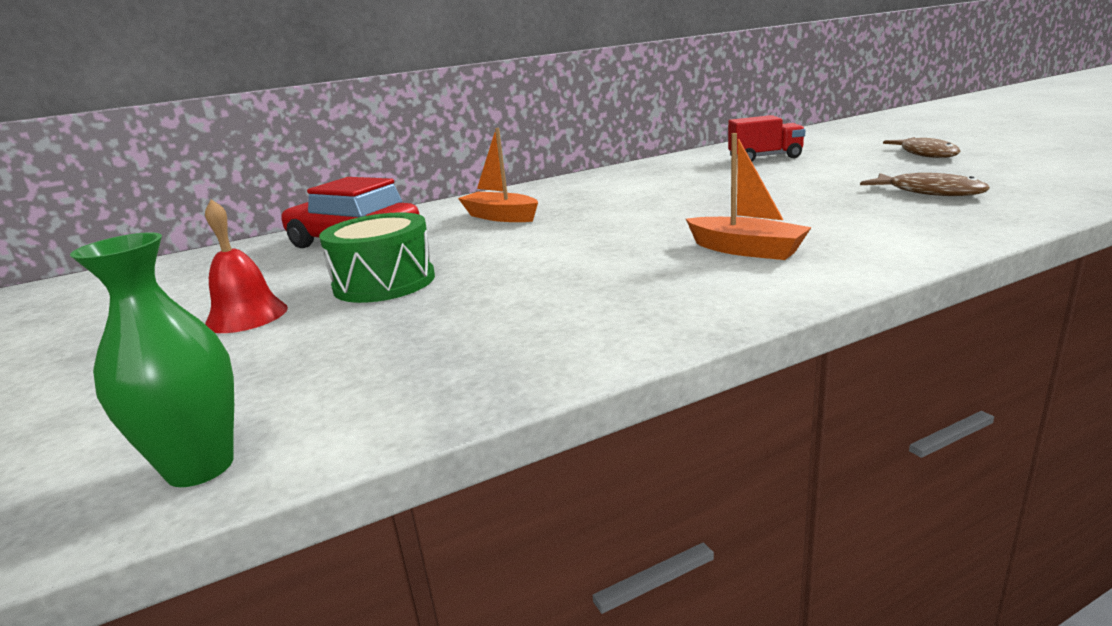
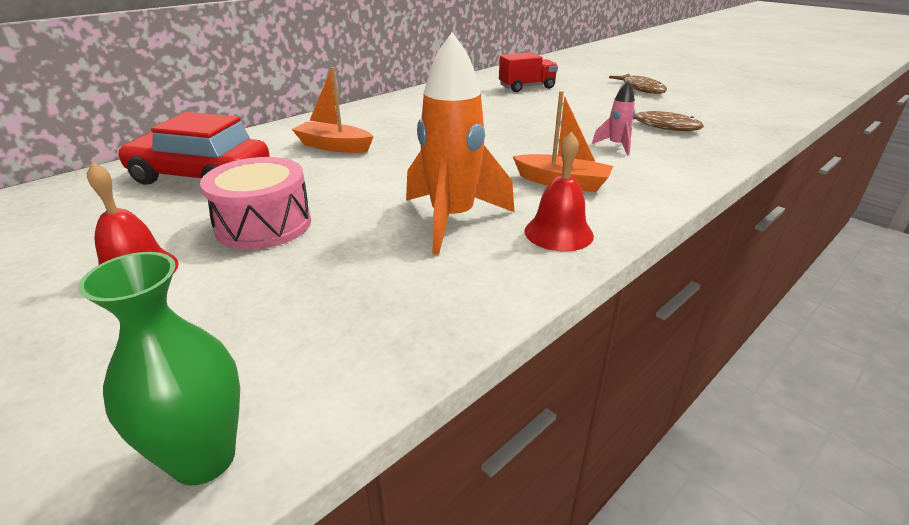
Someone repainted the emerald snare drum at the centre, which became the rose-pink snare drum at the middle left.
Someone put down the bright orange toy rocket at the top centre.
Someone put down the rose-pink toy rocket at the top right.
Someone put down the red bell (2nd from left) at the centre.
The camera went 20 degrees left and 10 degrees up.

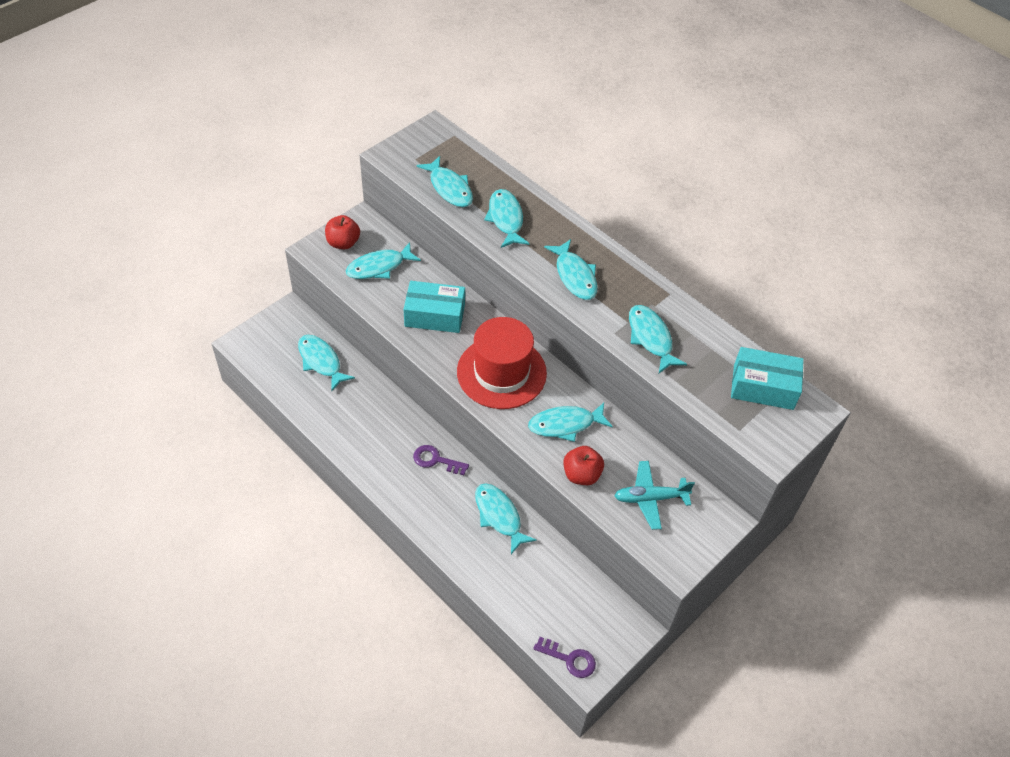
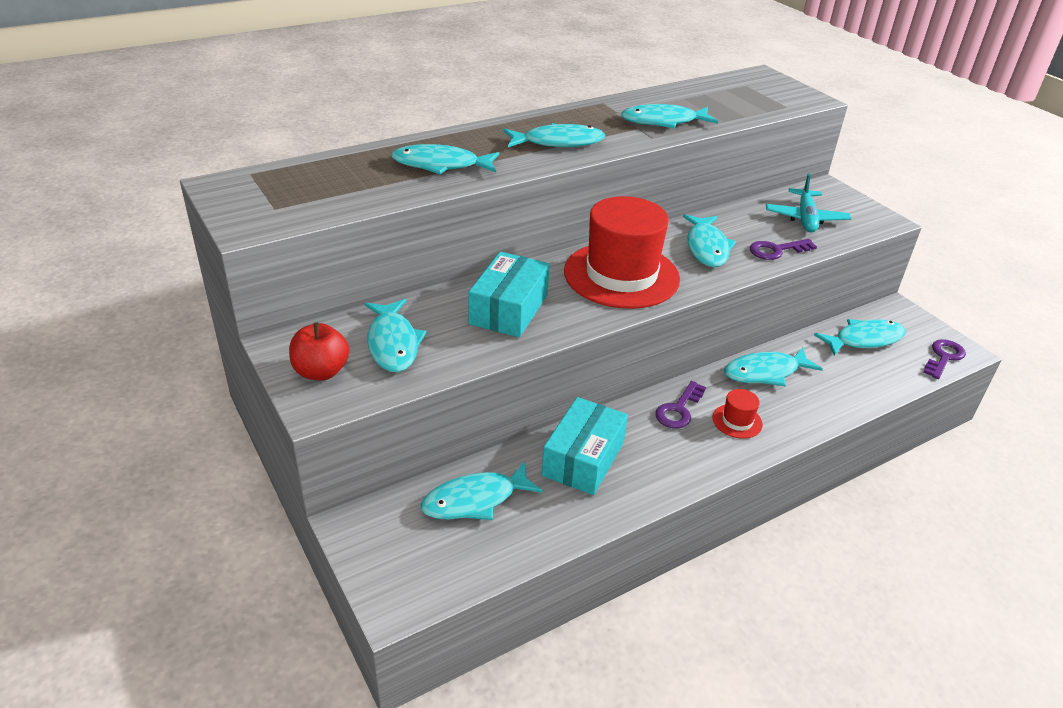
Someone carried the aqua fish figure (3rd from left in the first image) from the top centre to the middle right.
Someone carried the aqua parcel (2nd from left) from the middle right to the centre.
Someone swapped the red apple fruit (2nd from left) at the centre for the purple key (2nd from left) at the middle right.
Someone put down the red top hat (2nd from left) at the middle right.
The camera went 75 degrees left and 15 degrees down.

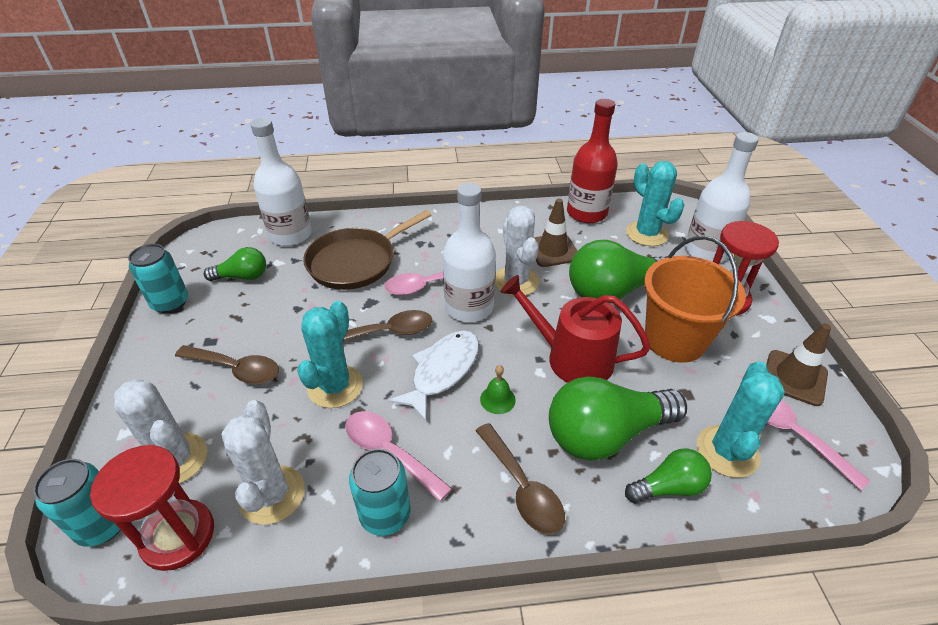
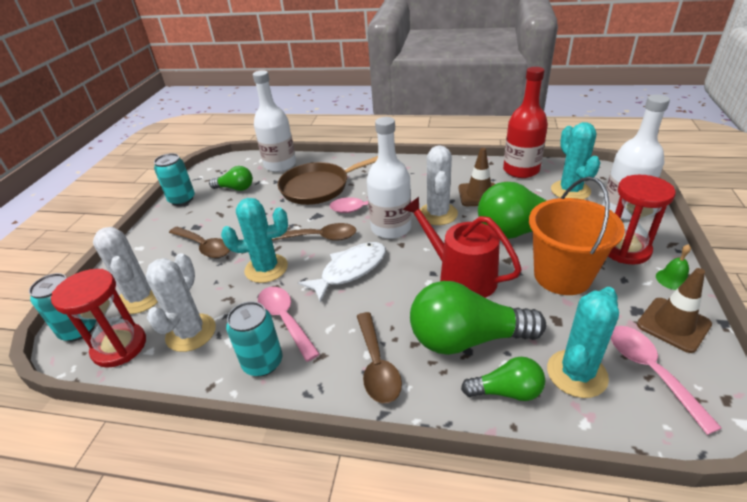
Someone rotated the aqua prickly plant (1st from left) at the centre by 45 degrees clockwise.
Someone carried the emerald bell from the centre to the middle right.
The camera went 20 degrees right and 5 degrees down.

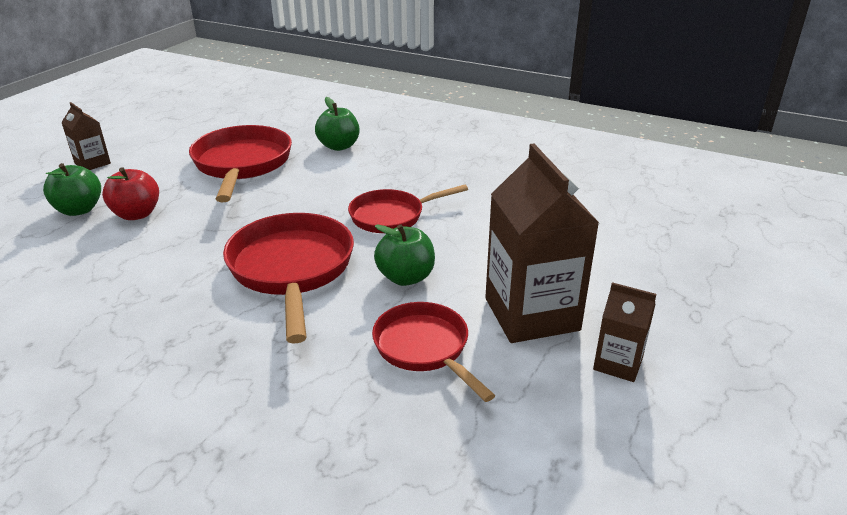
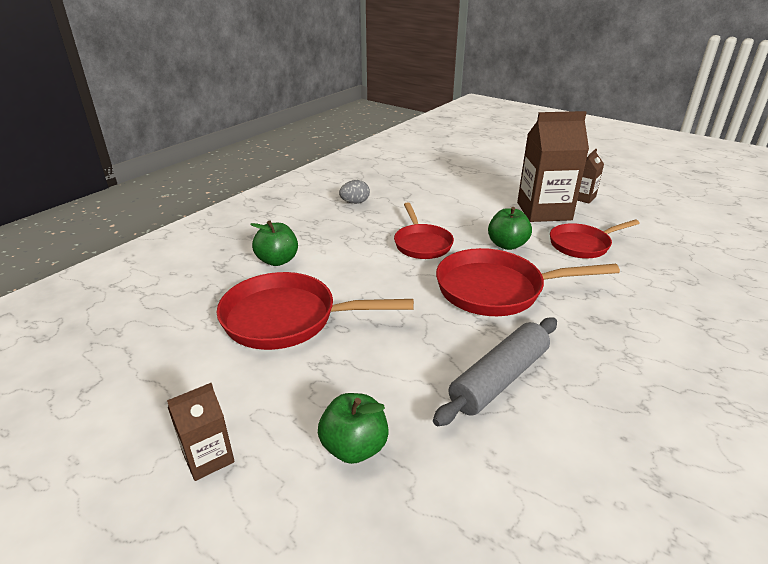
Someone took away the red apple fruit at the middle left.
Someone put down the grey toy egg at the centre.
Someone put down the grey pastry roller at the centre.
The camera went 80 degrees left and 0 degrees up.

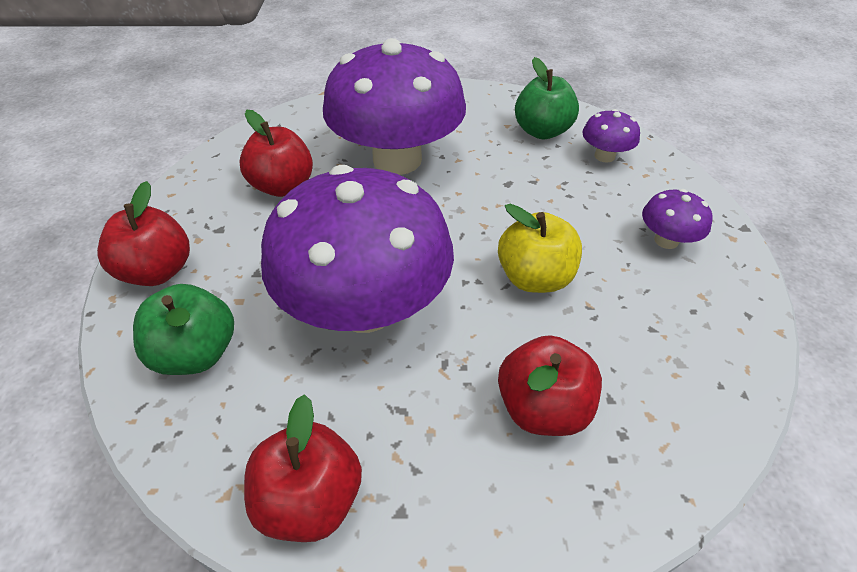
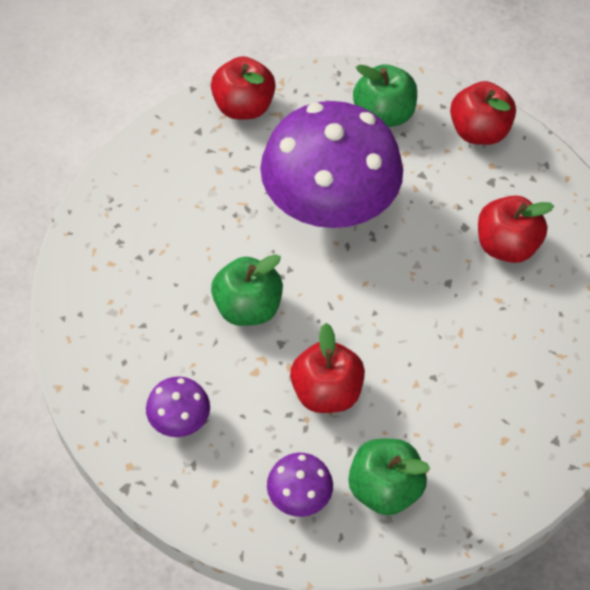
Someone took away the purple toadstool (2nd from left) at the top centre.
Someone repainted the yellow apple fruit at the centre, which became the emerald apple fruit (1st from left) at the centre.
Someone carried the red apple fruit (4th from left in the first image) from the bottom centre to the centre.
The camera went 135 degrees right and 10 degrees up.

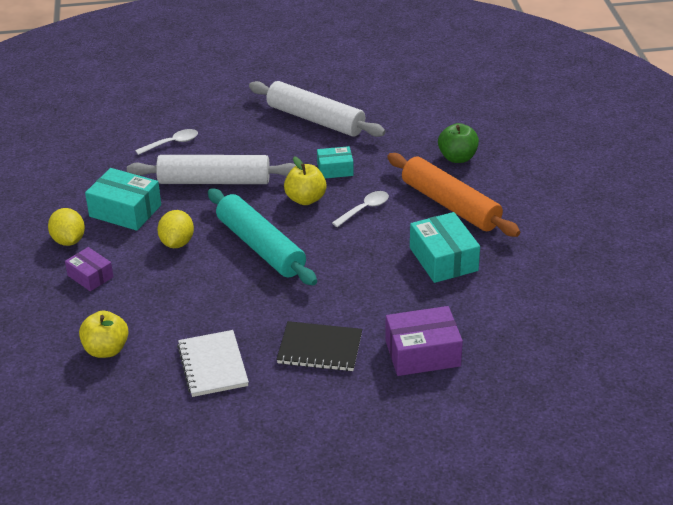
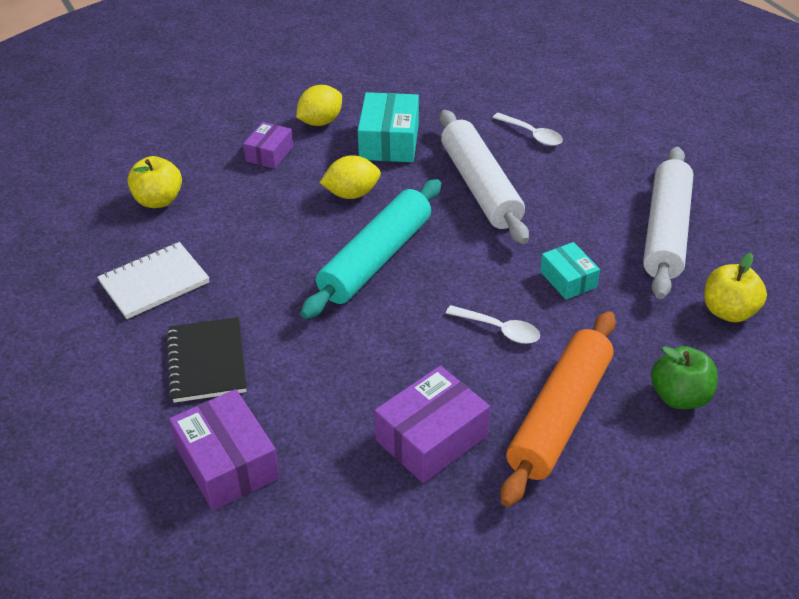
Someone carried the yellow apple fruit (2nd from left) from the centre to the middle right.
Someone repainted the aqua parcel (3rd from left) at the centre, which became the purple parcel (3rd from left) at the bottom centre.
The camera went 70 degrees right and 5 degrees up.

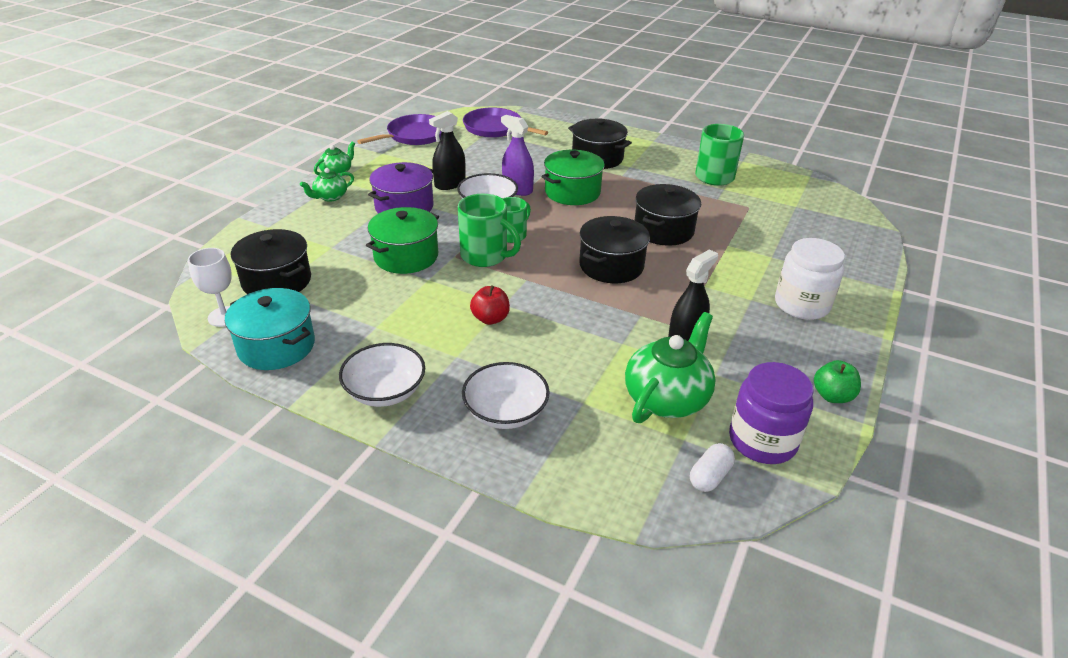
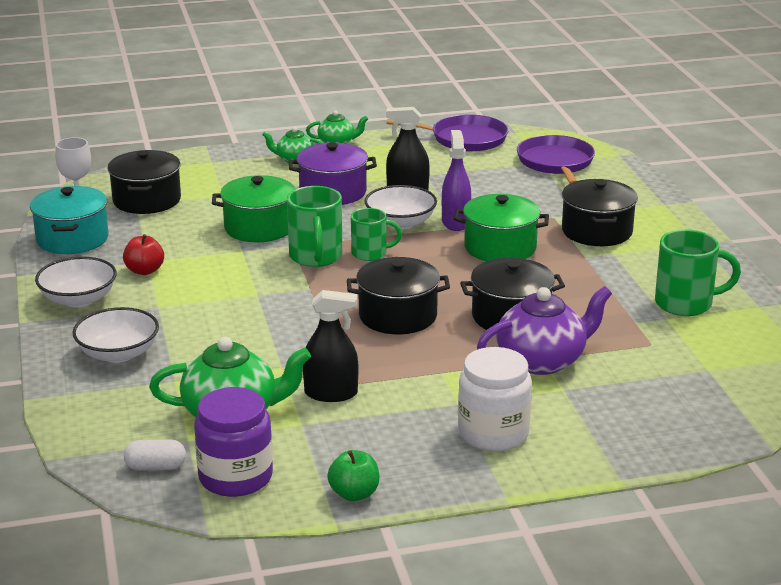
Someone carried the red apple fruit from the centre to the middle left.
Someone put down the purple teapot at the middle right.
The camera went 50 degrees right and 10 degrees down.

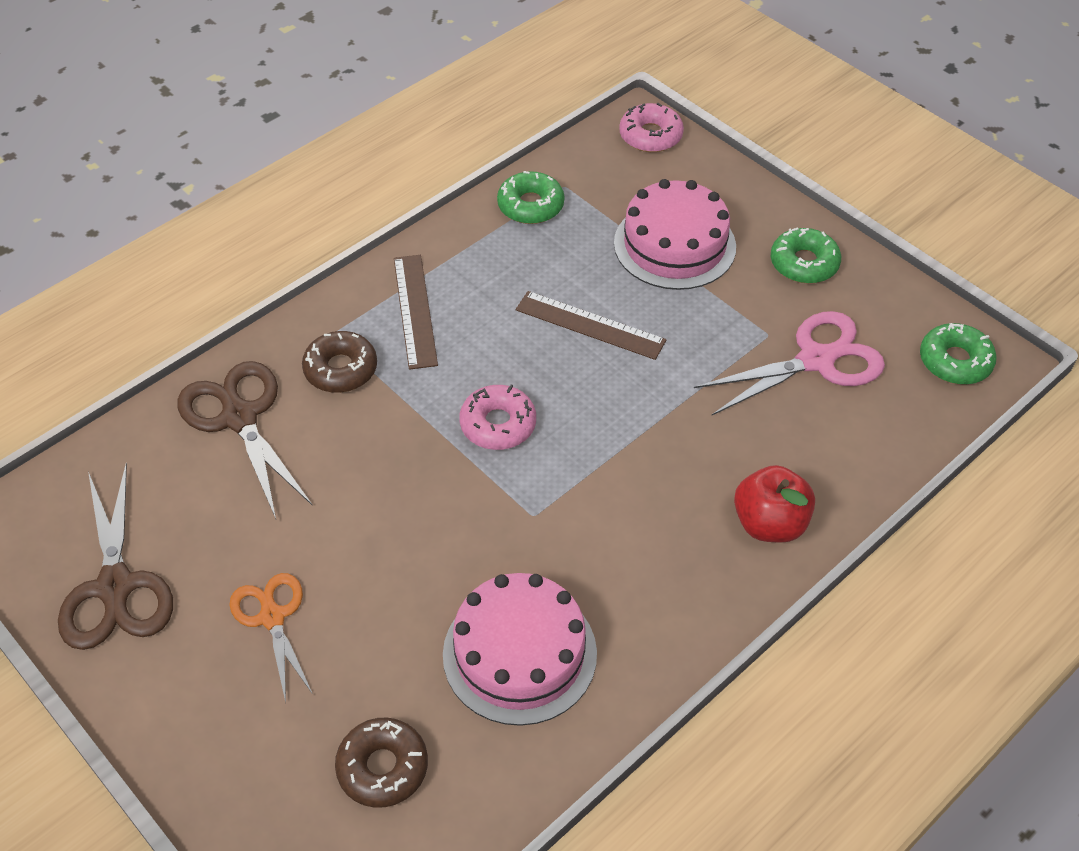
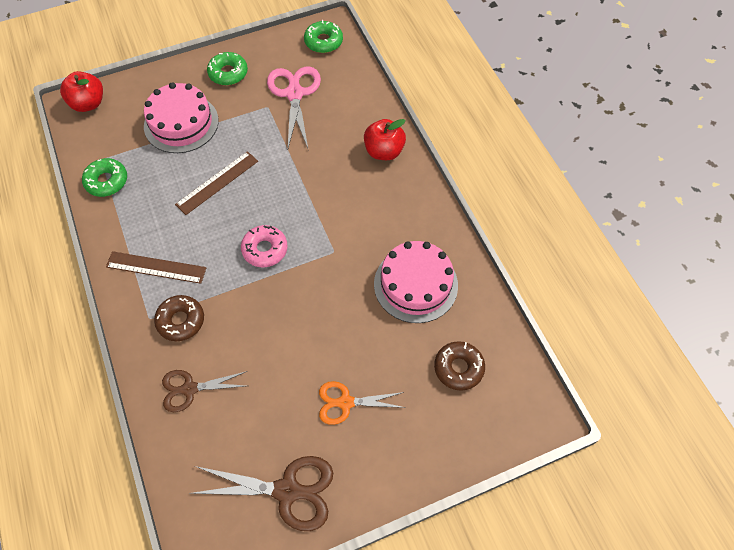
Someone swapped the rose-pink doughnut (2nd from left) at the top centre for the red apple fruit (1st from left) at the top left.
Someone scaled the russet scissors (2nd from left in the first image) at the middle left by 0.65.
The camera went 70 degrees left and 10 degrees up.

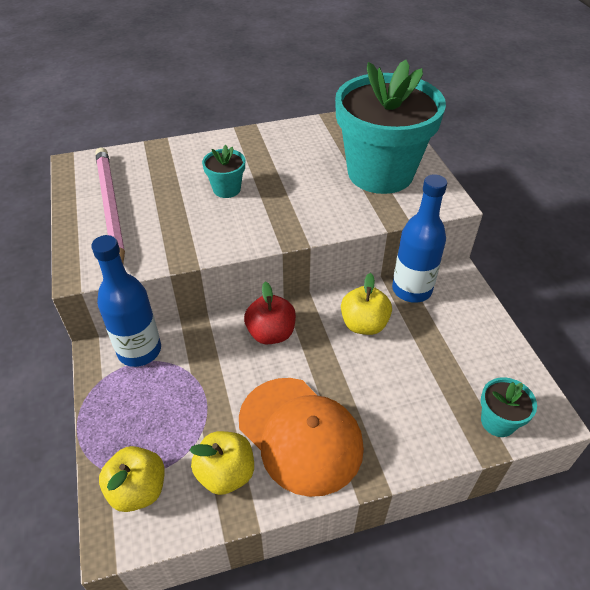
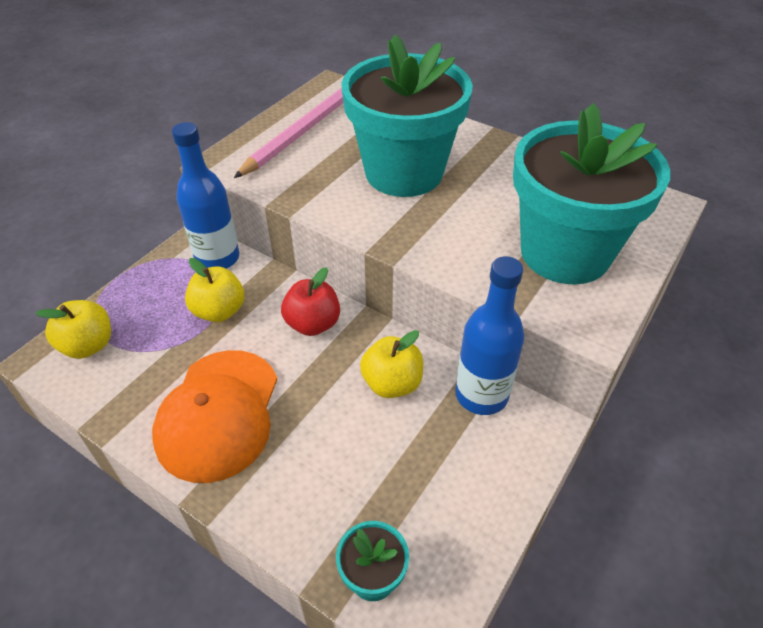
Someone scaled the aqua plant pot (1st from left in the first image) at the top centre by 2.46.
Someone carried the yellow apple fruit (2nd from left) from the bottom centre to the middle left.
The camera went 50 degrees right and 0 degrees up.

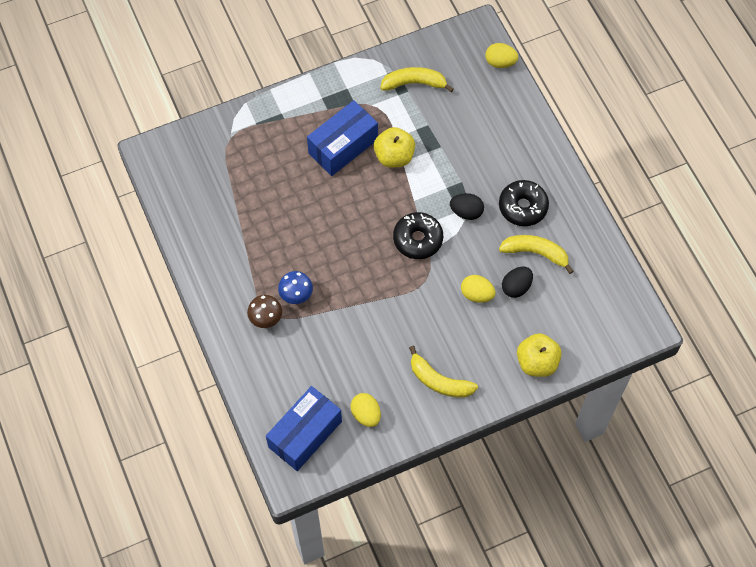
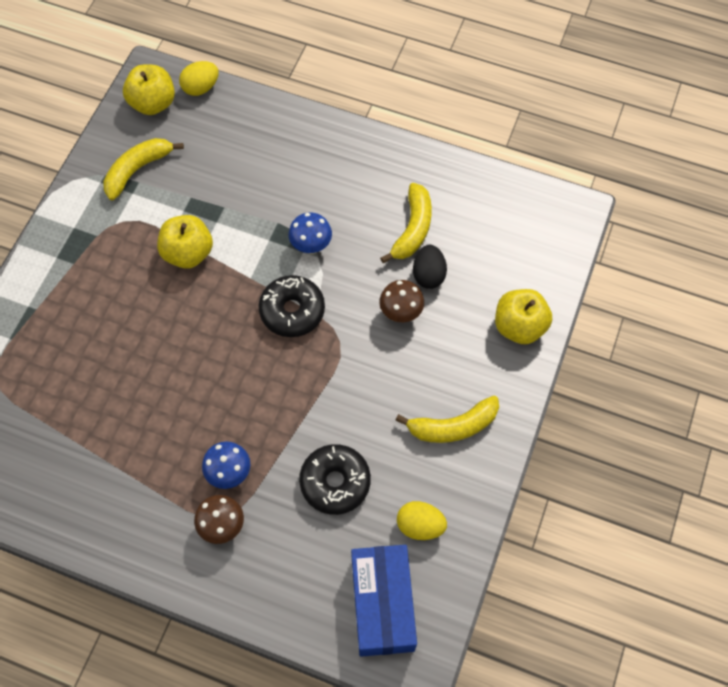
Someone took away the royal blue parcel (2nd from left) at the top centre.
Someone carried the black doughnut (2nd from left) from the middle right to the bottom centre.
Someone swapped the black toy egg (1st from left) at the centre for the royal blue toadstool (2nd from left) at the centre.
Someone rotated the yellow toy banana (3rd from left in the first image) at the middle right by 135 degrees clockwise.
Someone swapped the yellow toy egg (2nd from left) at the centre for the russet toadstool (2nd from left) at the centre.
Someone put down the yellow apple fruit (1st from left) at the top left.
The camera went 45 degrees left and 0 degrees up.

